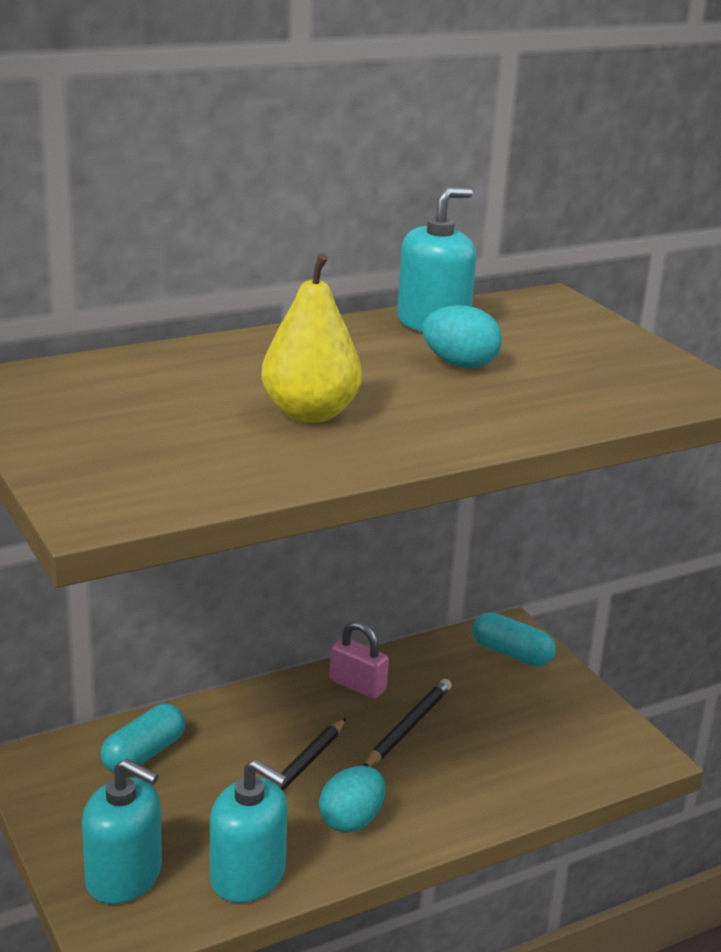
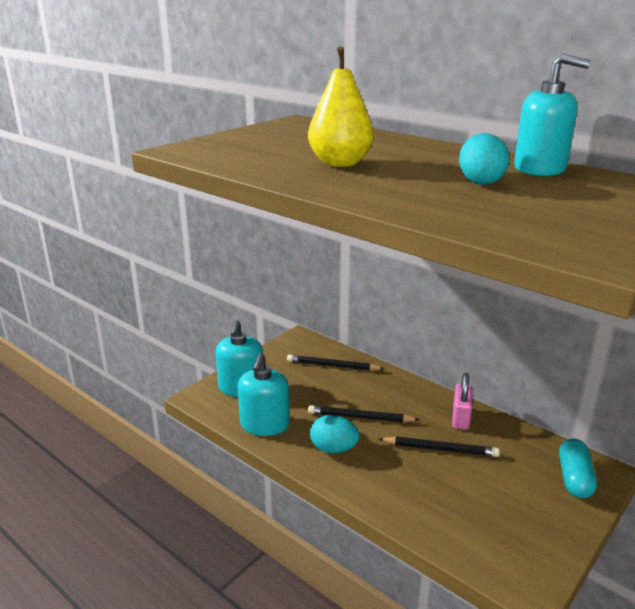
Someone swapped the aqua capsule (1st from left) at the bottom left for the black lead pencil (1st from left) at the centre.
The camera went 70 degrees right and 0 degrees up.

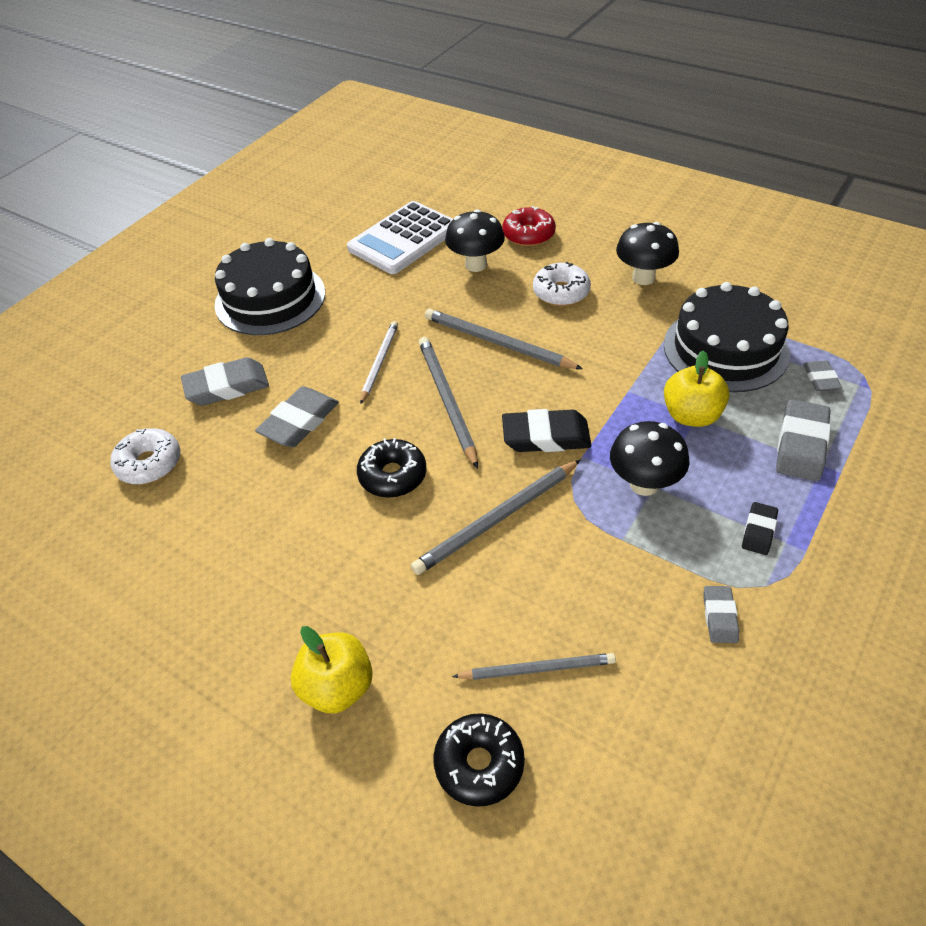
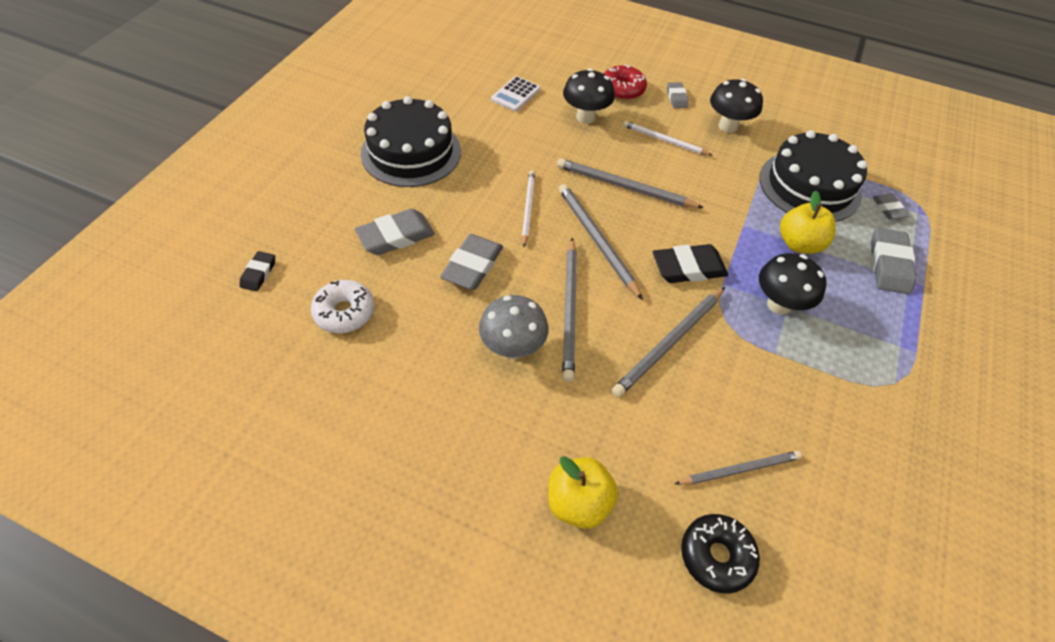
Someone scaled the snow-white adding machine at the top centre by 0.53.
Someone swapped the snow-white doughnut (2nd from left) at the top centre for the snow-white lead pencil (2nd from left) at the top centre.
Someone swapped the black doughnut (1st from left) at the centre for the grey lead pencil (1st from left) at the centre.
Someone carried the black pencil eraser (2nd from left in the first image) from the middle right to the middle left.
Someone carried the grey pencil eraser (3rd from left) from the middle right to the top centre.
Someone put down the grey toadstool at the centre.
The camera went 15 degrees left and 5 degrees up.

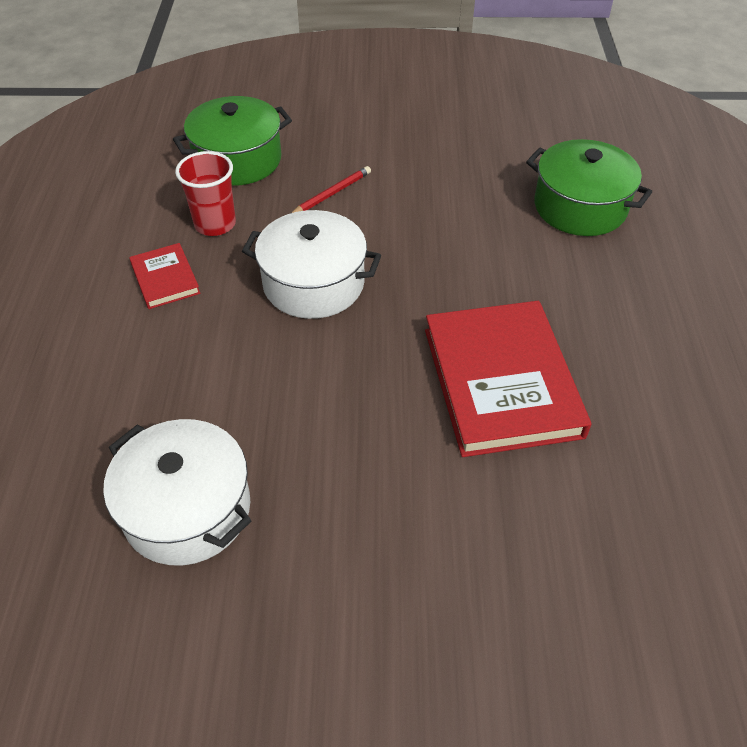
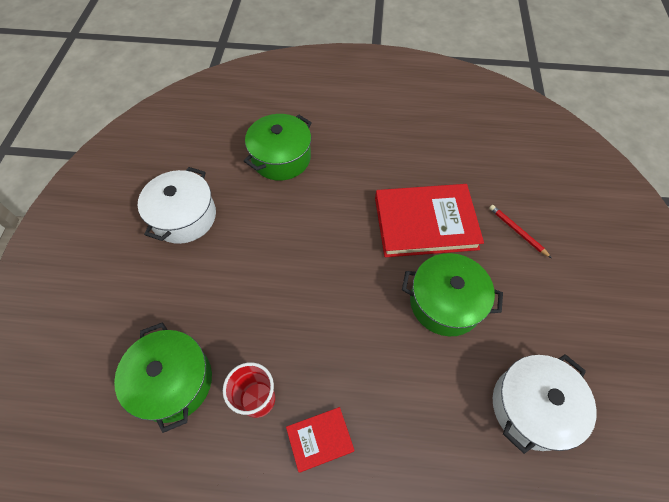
Someone carried the red lead pencil from the top centre to the middle right.
Someone carried the snow-white cooking pot (2nd from left in the first image) from the centre to the middle left.
Someone put down the emerald cooking pot (3rd from left) at the middle right.
The camera went 85 degrees left and 10 degrees up.

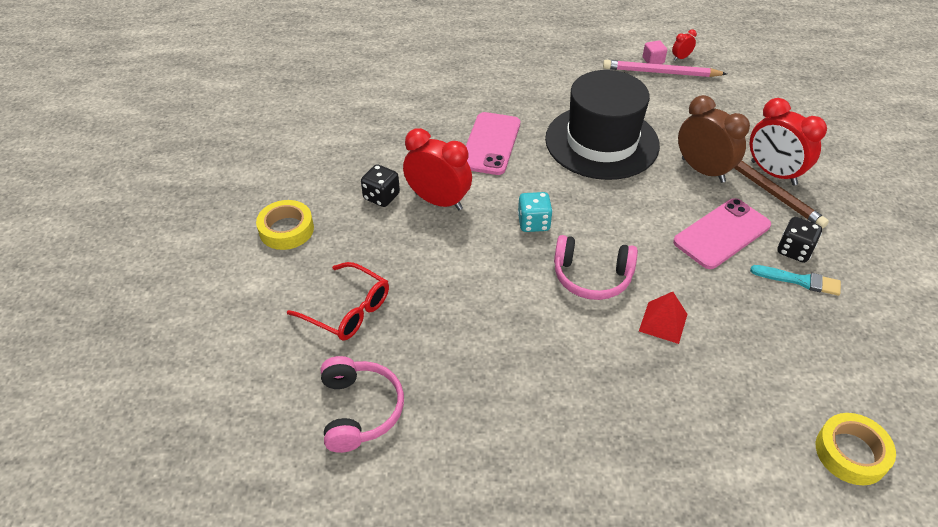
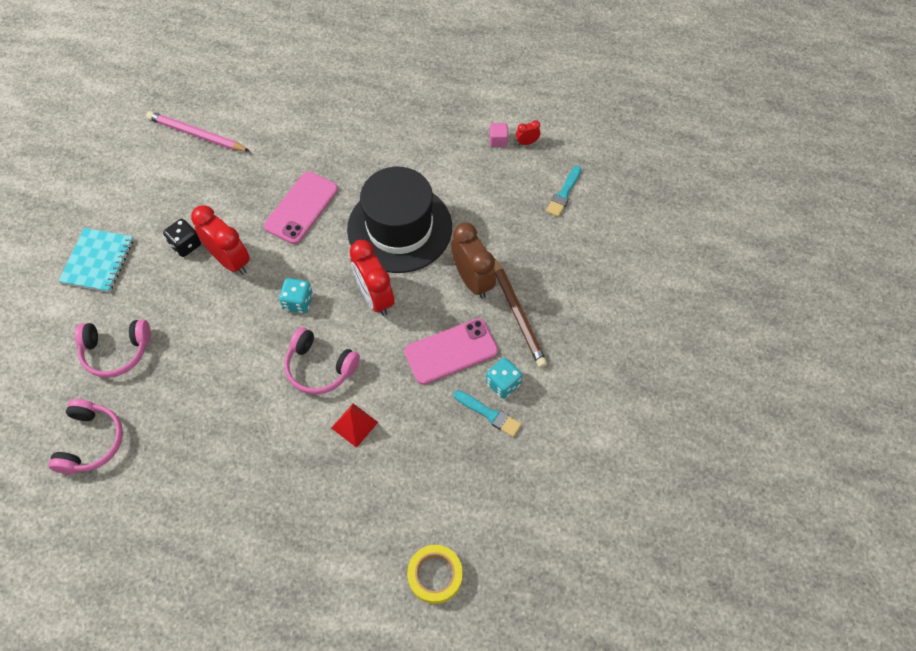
Someone carried the rose-pink lead pencil from the top right to the top left.
Someone carried the red alarm clock (3rd from left in the first image) from the top right to the centre.
Someone swapped the yellow tape (1st from left) at the middle left for the aqua notepad at the middle left.
Someone repainted the black game die (2nd from left) at the middle right, which became the aqua game die (2nd from left) at the centre.
Someone swapped the red eyeglasses at the centre for the rose-pink headset (2nd from left) at the middle left.
Someone put down the aqua paint brush (2nd from left) at the top centre.
The camera went 15 degrees right and 15 degrees up.

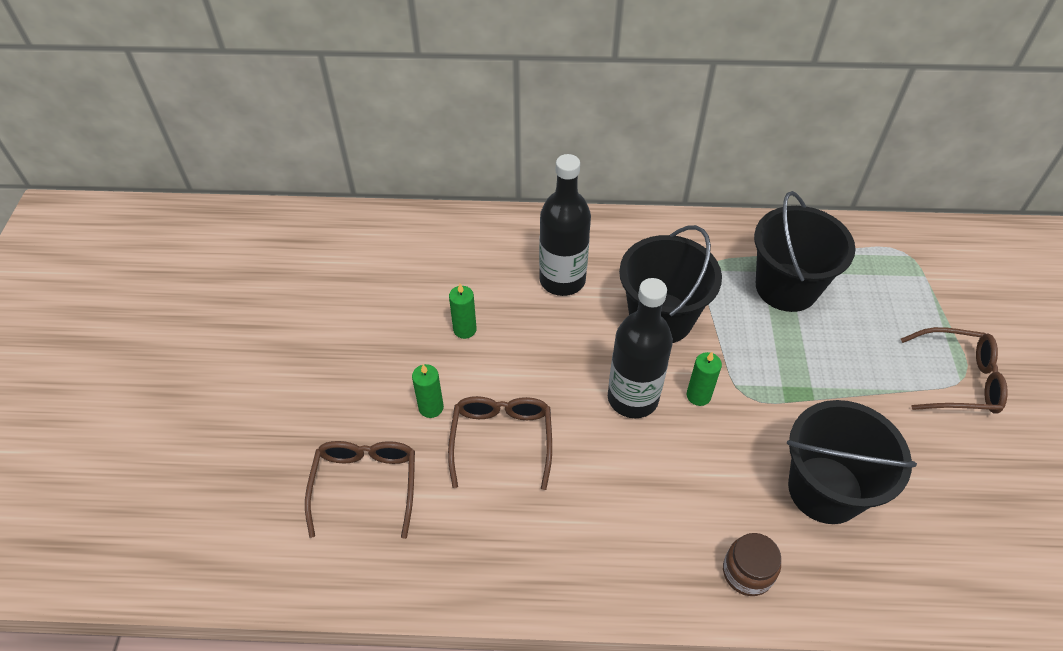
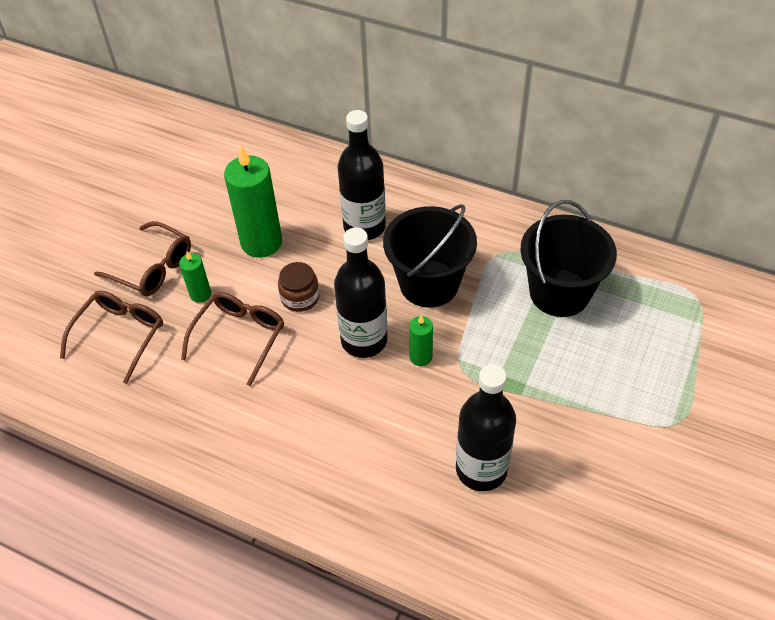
Someone scaled the emerald candle (2nd from left) at the centre by 2.02.
Someone carried the russet eyeglasses (3rd from left in the first image) from the middle right to the middle left.
Someone swapped the black pail (3rd from left) at the bottom right for the black drink bottle (3rd from left) at the bottom centre.
Someone carried the russet jam jar from the bottom right to the centre.
The camera went 25 degrees right and 0 degrees up.

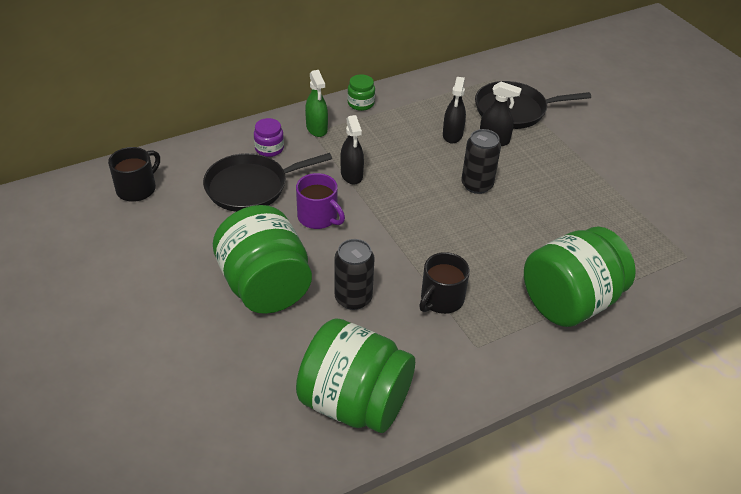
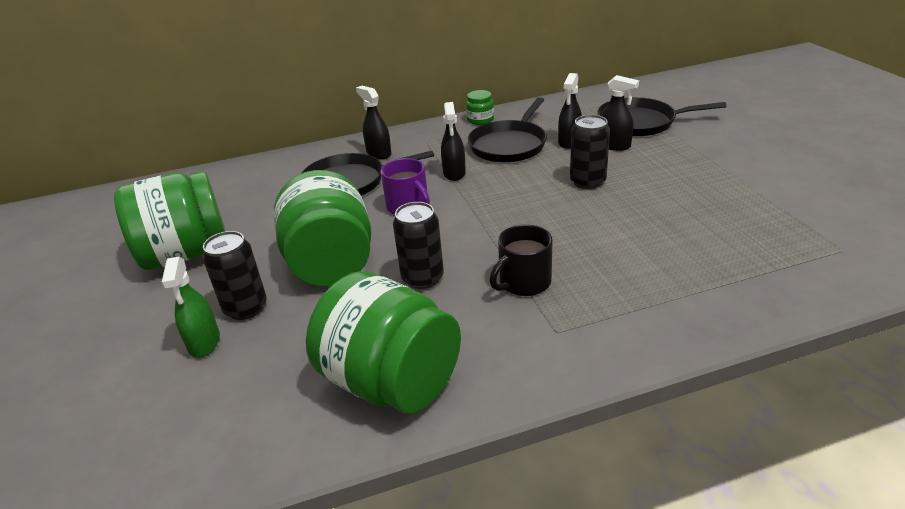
Someone carried the emerald spray cleaner from the top centre to the middle left.
Someone swapped the purple jam jar at the top centre for the black spray cleaner (1st from left) at the top centre.
Someone took away the black coffee mug (1st from left) at the middle left.
Someone carried the emerald jam jar (4th from left in the first image) from the middle right to the middle left.
Someone put down the black pan (2nd from left) at the top centre.
Someone put down the black can (1st from left) at the middle left.
The camera went 15 degrees right and 10 degrees down.

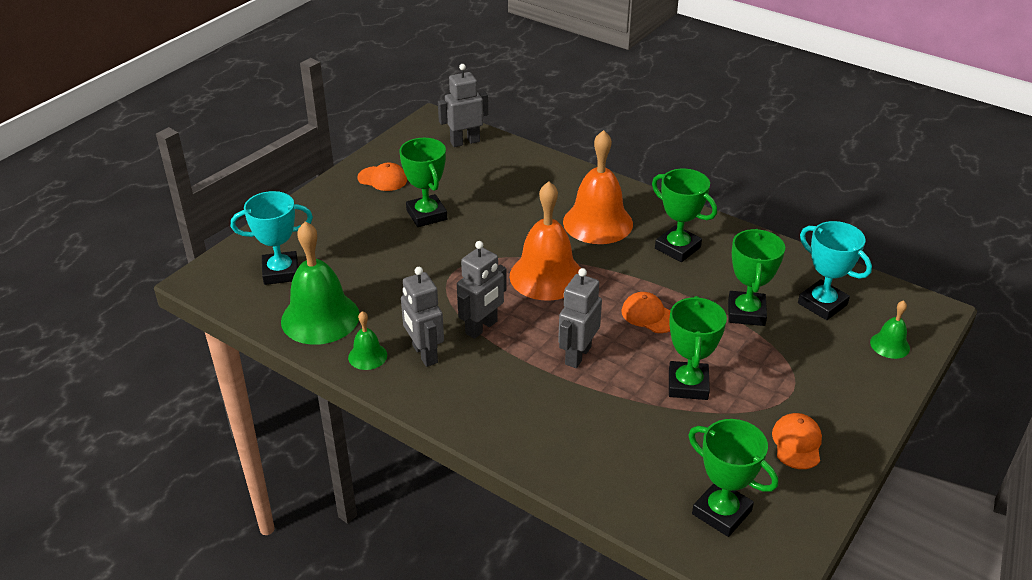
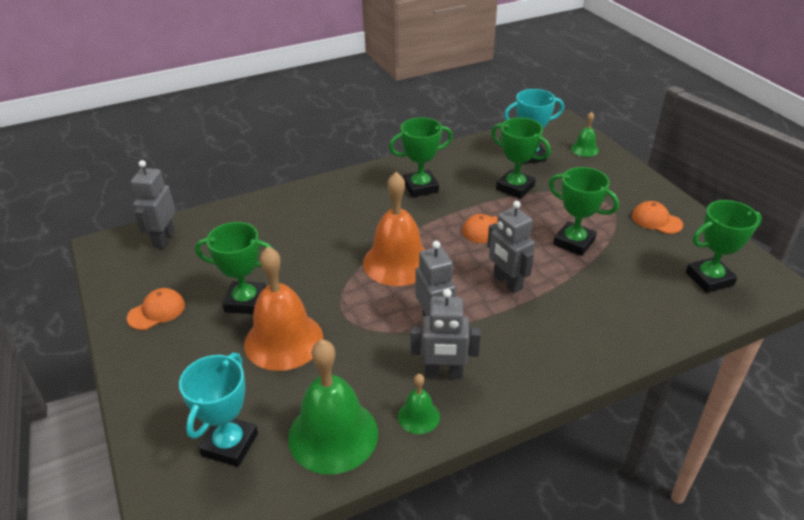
Someone carried the bright orange bell (2nd from left in the first image) from the top centre to the centre.
The camera went 60 degrees left and 0 degrees up.

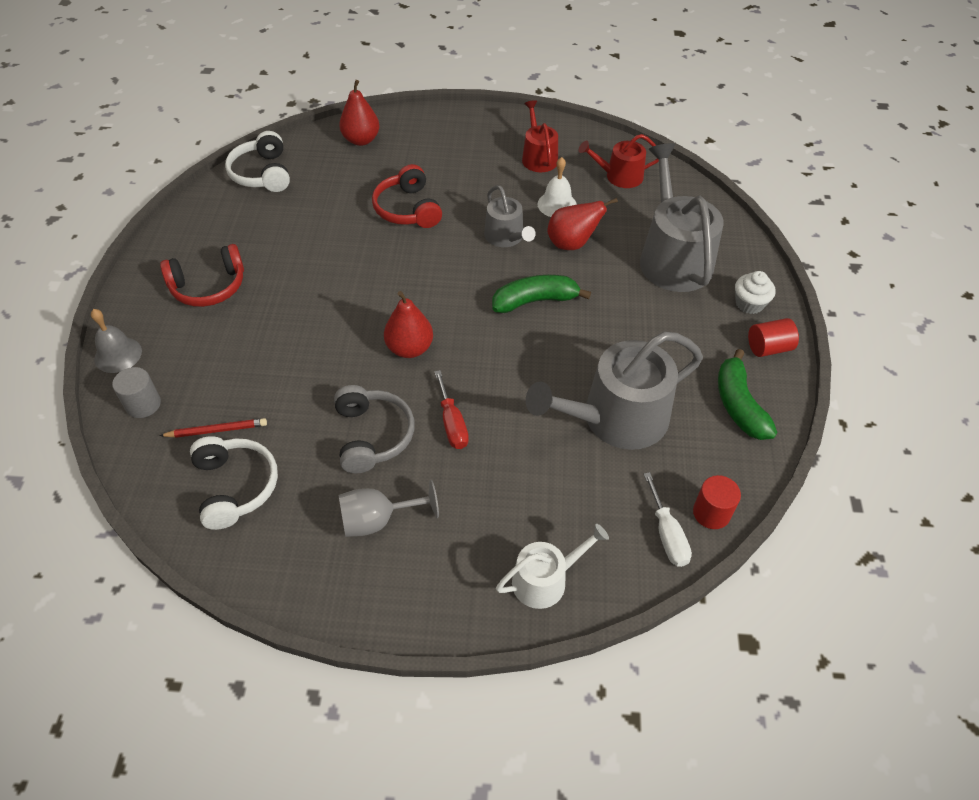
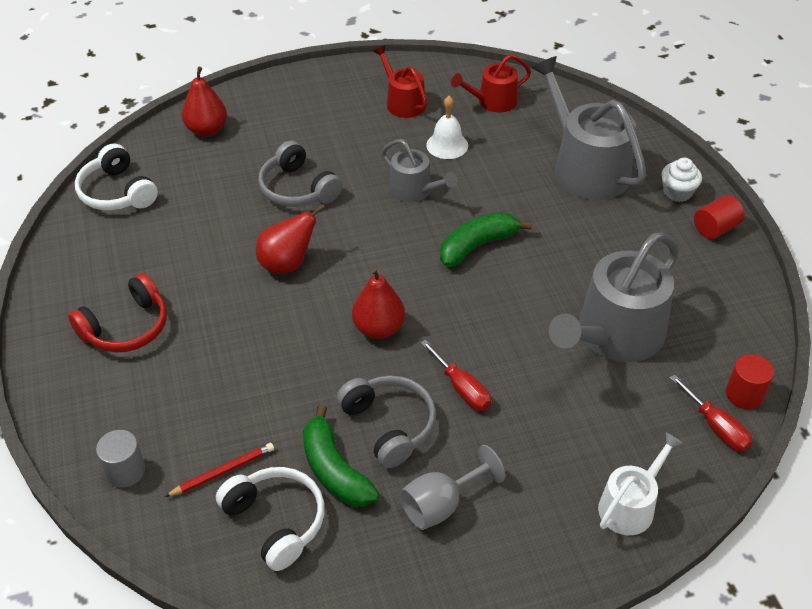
Someone repainted the red headset (2nd from left) at the top centre, which became the grey headset (1st from left) at the top centre.
Someone carried the red pear (3rd from left in the first image) from the top centre to the centre.
Someone took away the grey bell at the middle left.
Someone carried the emerald toy banana (2nd from left in the first image) from the middle right to the bottom centre.
Someone repainted the snow-white flat screwdriver at the middle right, which became the red flat screwdriver (2nd from left) at the bottom right.
The camera went 20 degrees left and 5 degrees down.

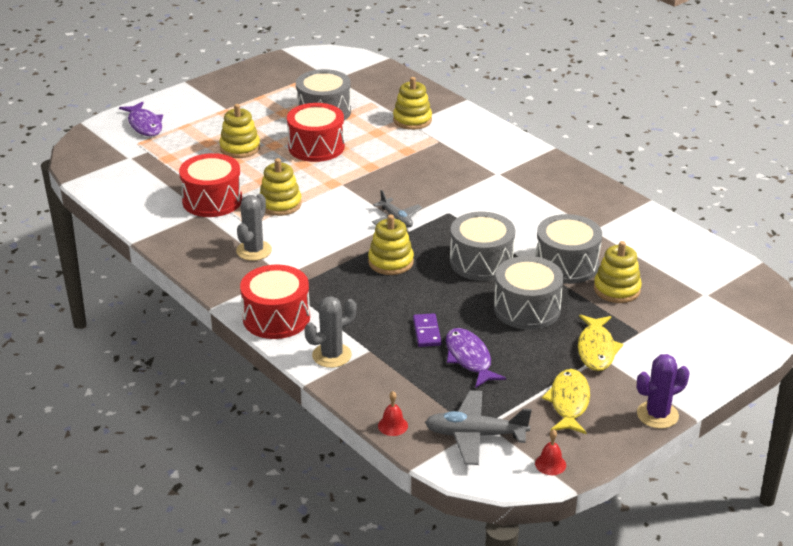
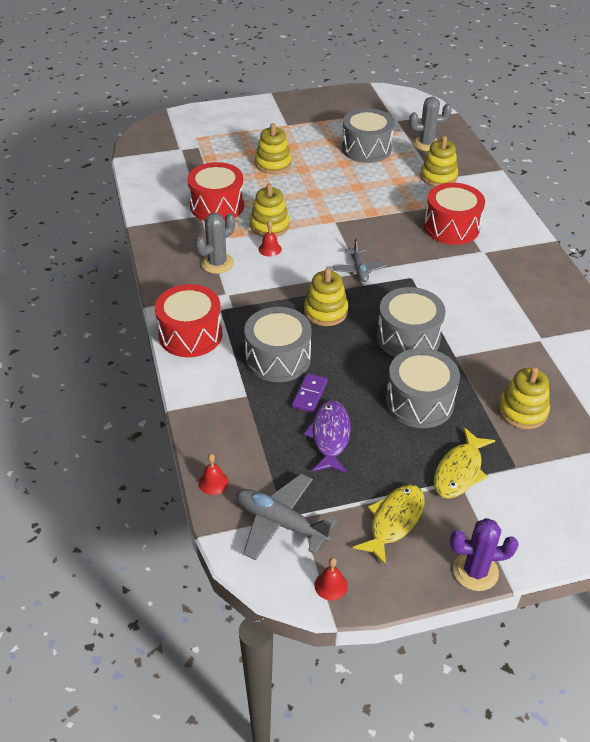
Someone took away the purple fish figure (1st from left) at the top left.
Someone carried the red snare drum (3rd from left) from the top centre to the top right.
Someone carried the grey snare drum (4th from left in the first image) from the middle right to the centre.
Someone carried the grey prickly plant (2nd from left) from the centre to the top right.
Someone put down the red bell (2nd from left) at the top centre.
The camera went 25 degrees right and 10 degrees up.

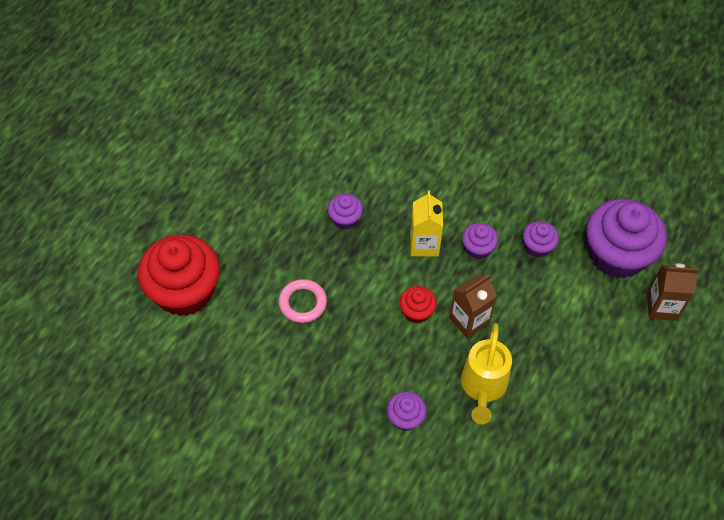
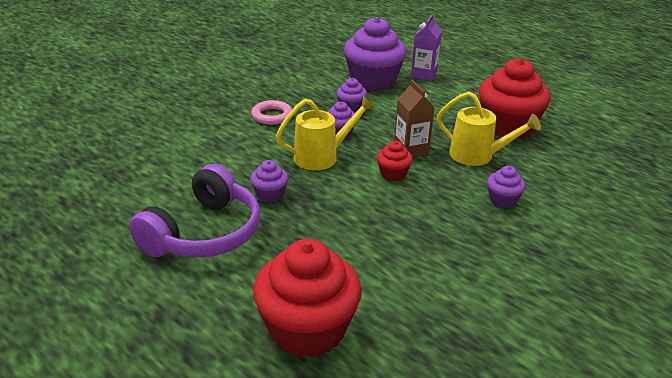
Someone swapped the yellow juice carton at the centre for the yellow sprinkling can (1st from left) at the centre.
Someone repainted the russet juice carton (2nd from left) at the middle right, which became the purple juice carton at the top centre.
Someone carried the rose-pink torus from the centre to the top centre.
Someone put down the red fairy cake (3rd from left) at the top right.
Someone put down the purple headset at the middle left.
The camera went 75 degrees left and 25 degrees down.

